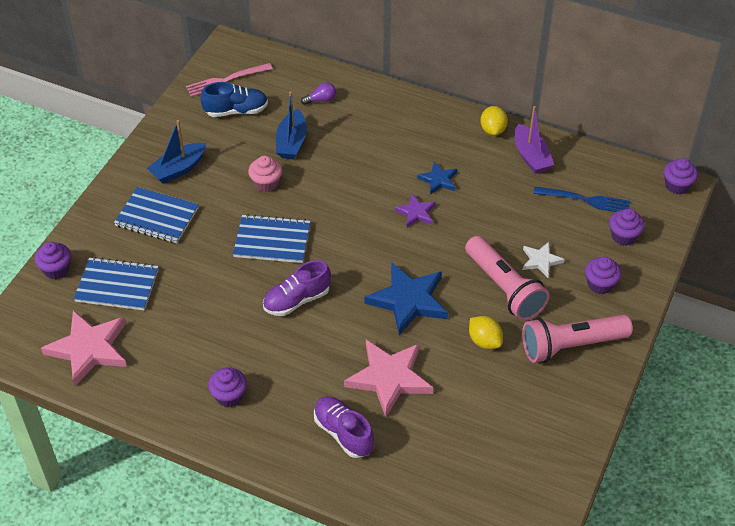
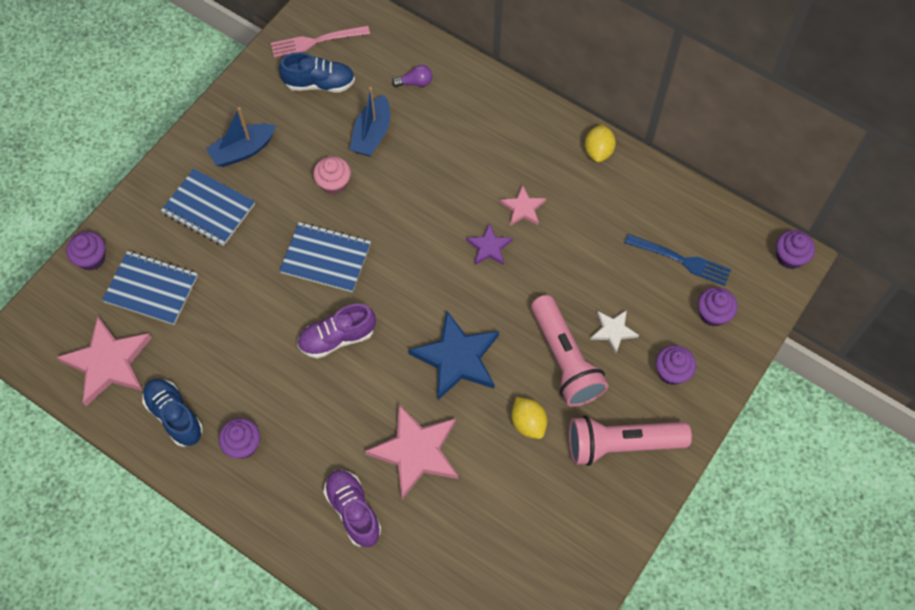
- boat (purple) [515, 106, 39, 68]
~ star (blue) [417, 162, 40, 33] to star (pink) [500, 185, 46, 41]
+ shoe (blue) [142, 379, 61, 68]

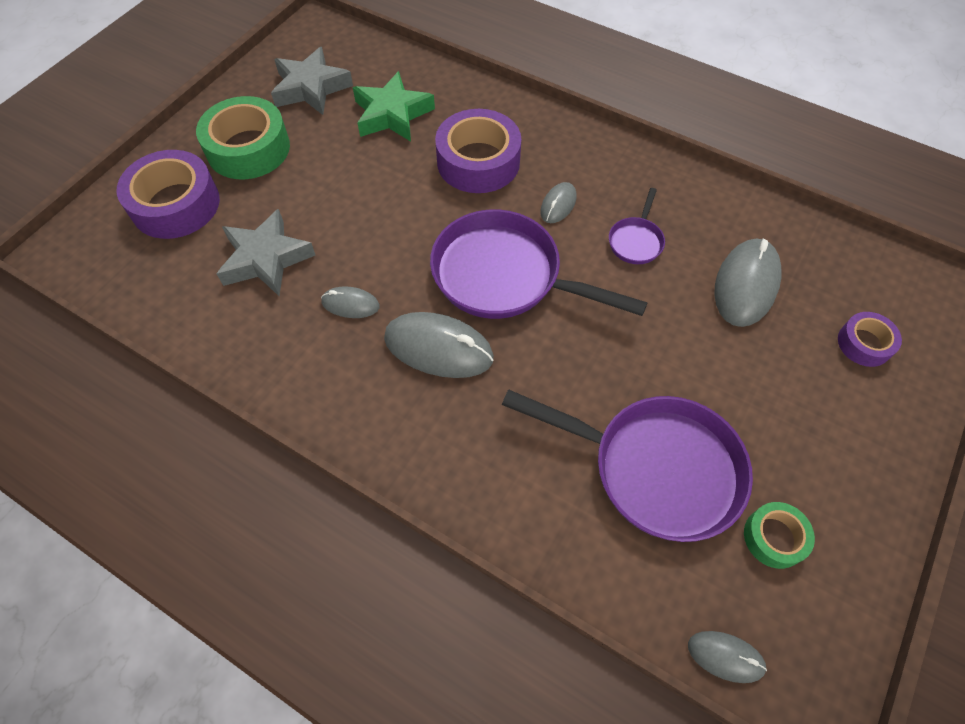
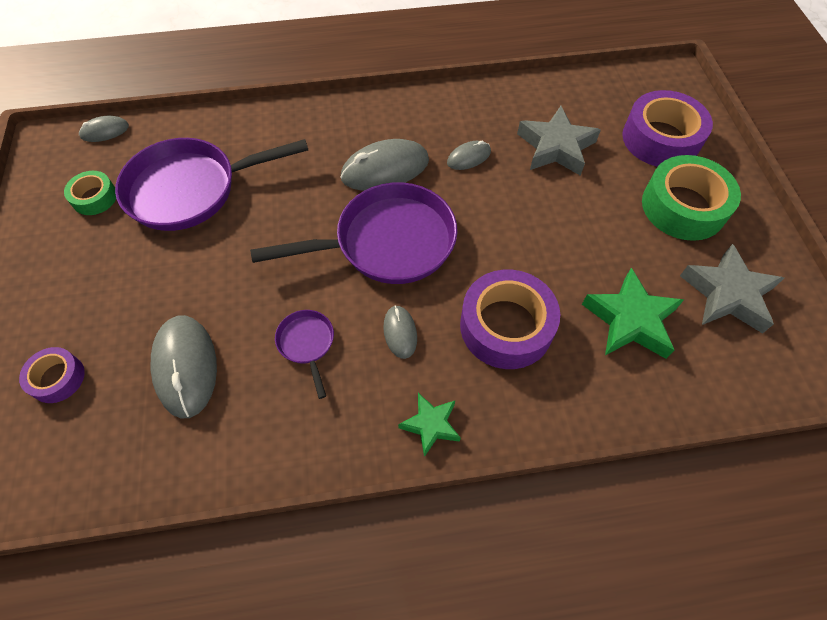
+ star (green) [398, 393, 63, 64]

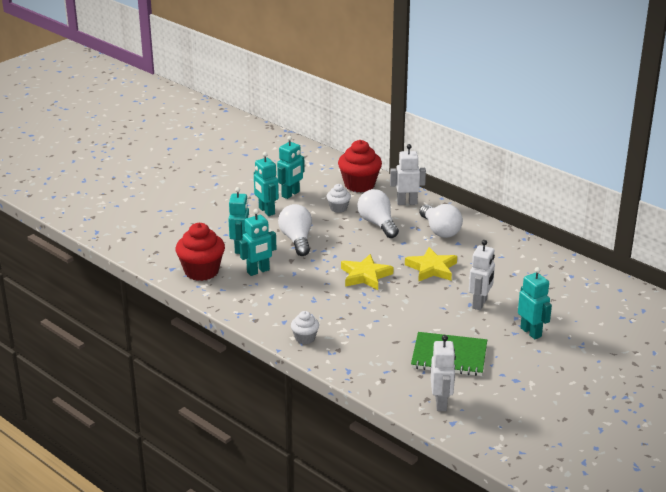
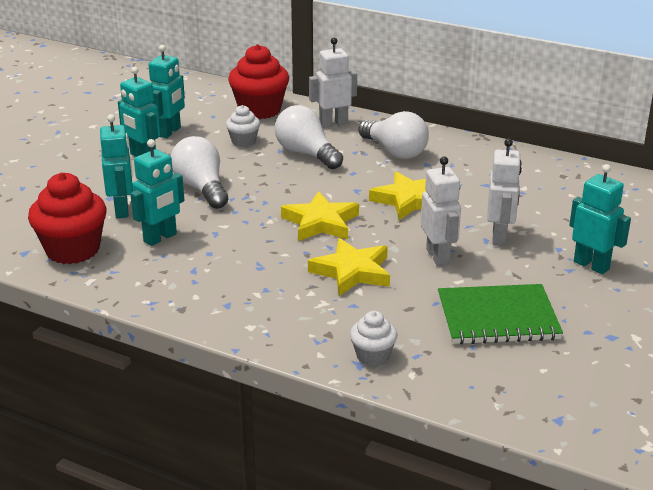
~ cupcake (white) [291, 311, 28, 33] to [350, 311, 47, 55]
~ robot (white) [431, 335, 25, 76] to [421, 156, 40, 111]
+ star (yellow) [308, 238, 82, 58]

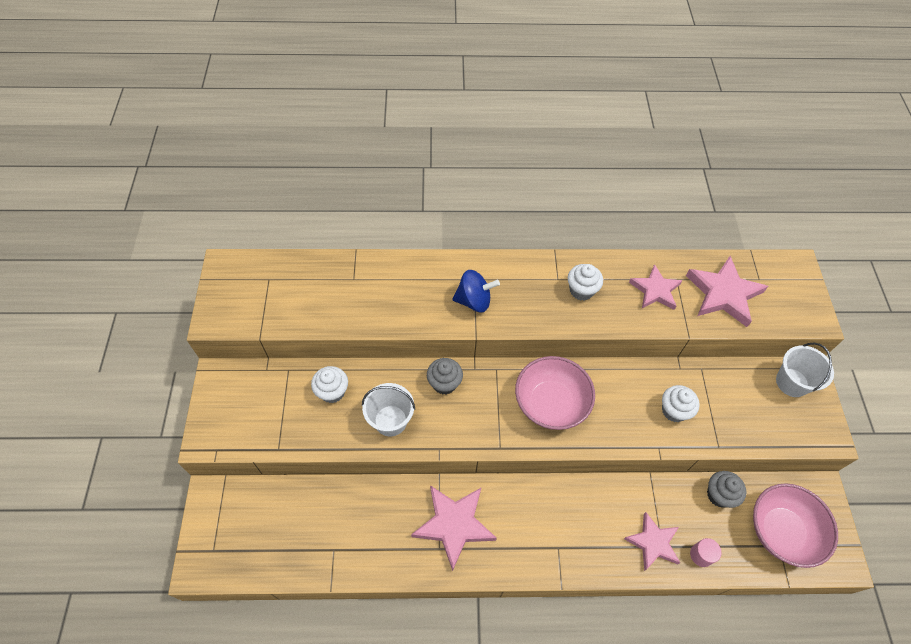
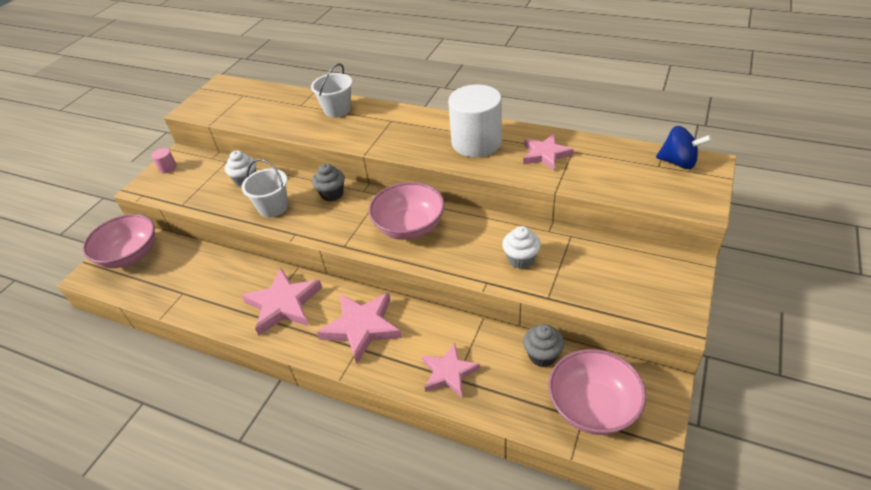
~ star (pink) [686, 256, 82, 71] to [317, 293, 85, 71]
~ cupcake (white) [568, 264, 35, 37] to cylinder (white) [448, 84, 54, 73]
~ spinning top (blue) [453, 270, 47, 42] to [656, 126, 56, 43]
~ bucket (white) [776, 343, 58, 54] to [311, 63, 41, 54]
~ cylinder (pink) [690, 538, 32, 29] to [152, 148, 25, 25]
+ bowl (pink) [83, 214, 72, 54]

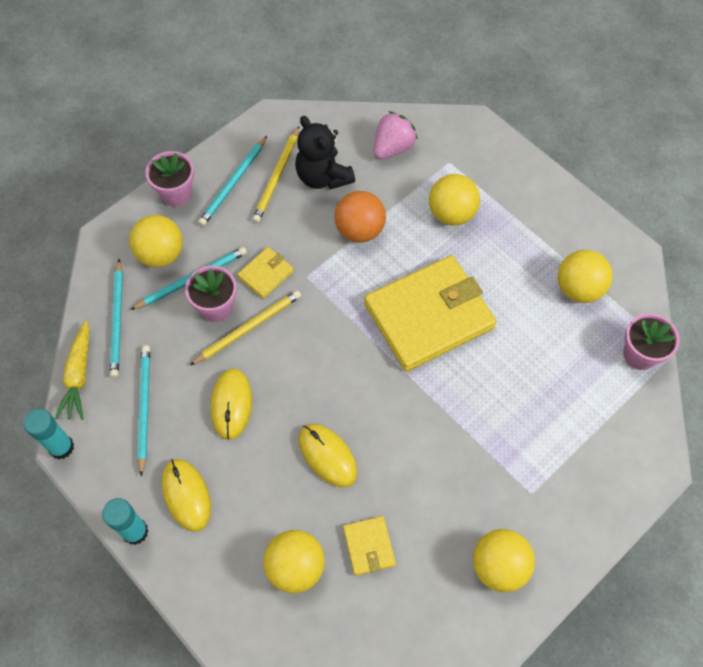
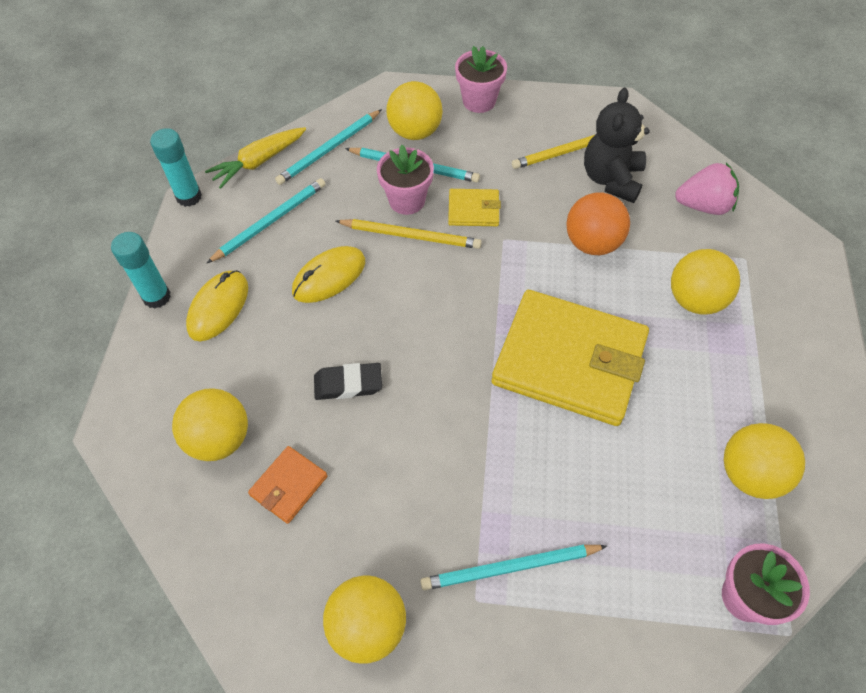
~ pencil (turquoise) [198, 136, 69, 90] to [420, 544, 187, 46]
~ mouse (yellow) [299, 424, 58, 63] to eraser (black) [314, 363, 68, 37]
~ wallet (yellow) [343, 516, 53, 60] to wallet (orange) [248, 446, 79, 78]

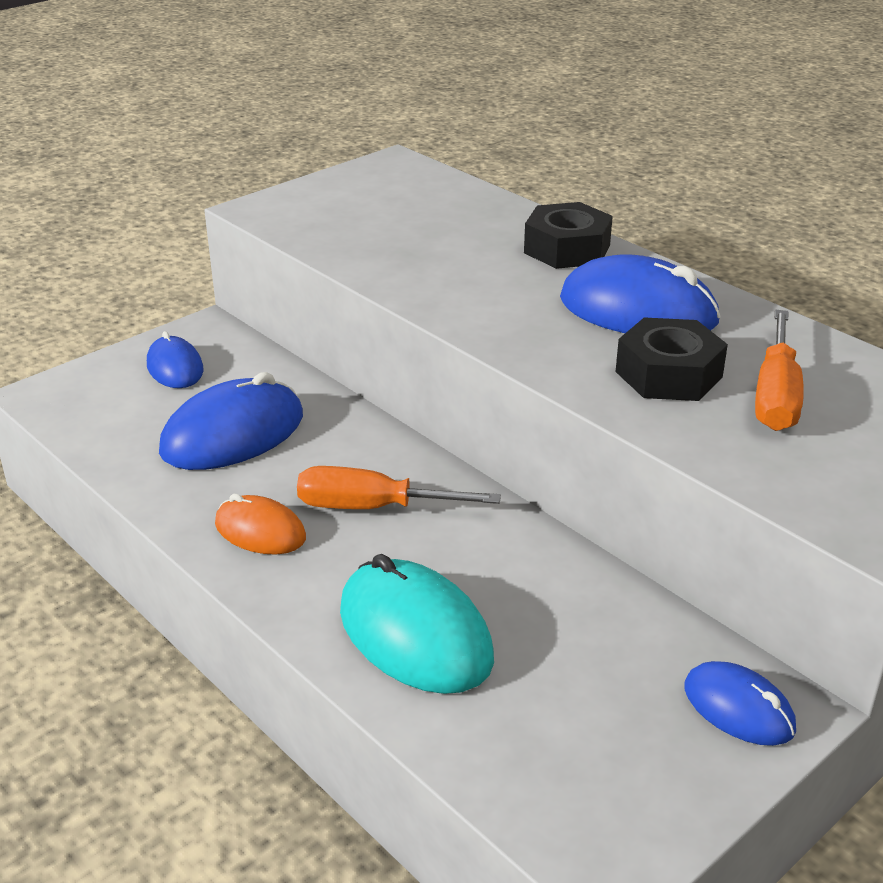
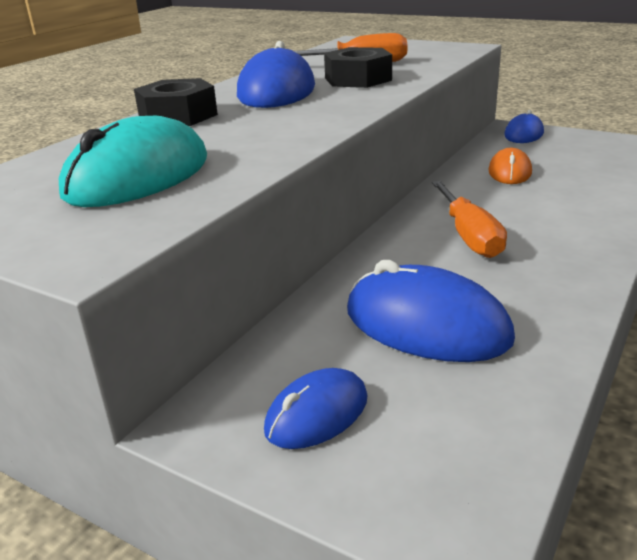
~ mouse (orange) [215, 494, 91, 61] to [488, 148, 44, 36]
~ mouse (turquoise) [340, 554, 154, 140] to [59, 116, 148, 91]

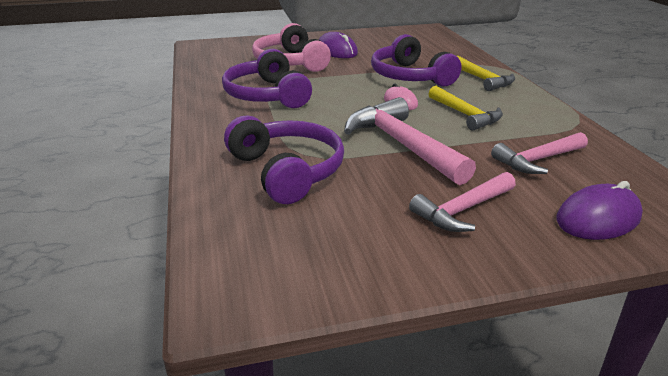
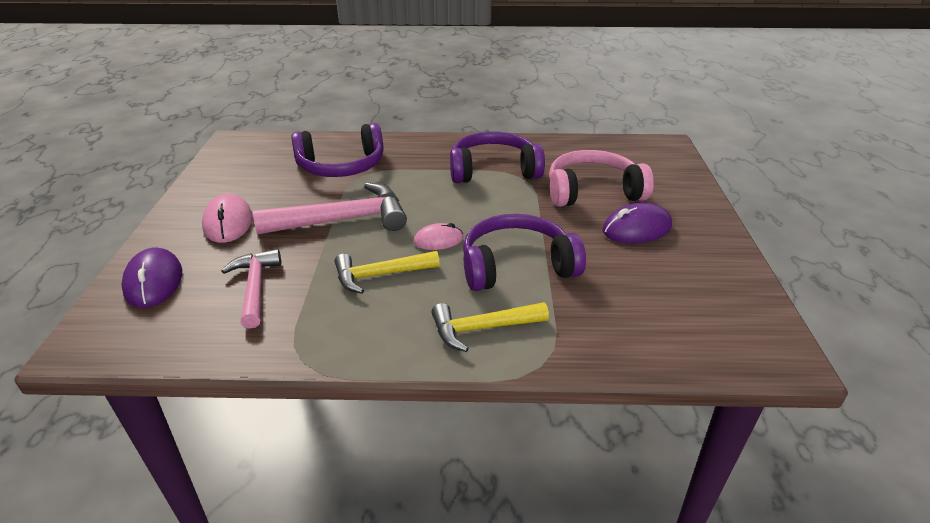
~ hammer (pink) [409, 172, 107, 60] to mouse (pink) [202, 194, 51, 49]

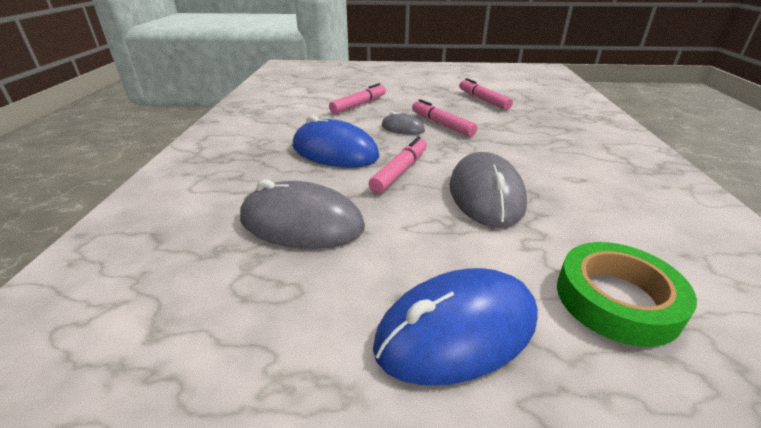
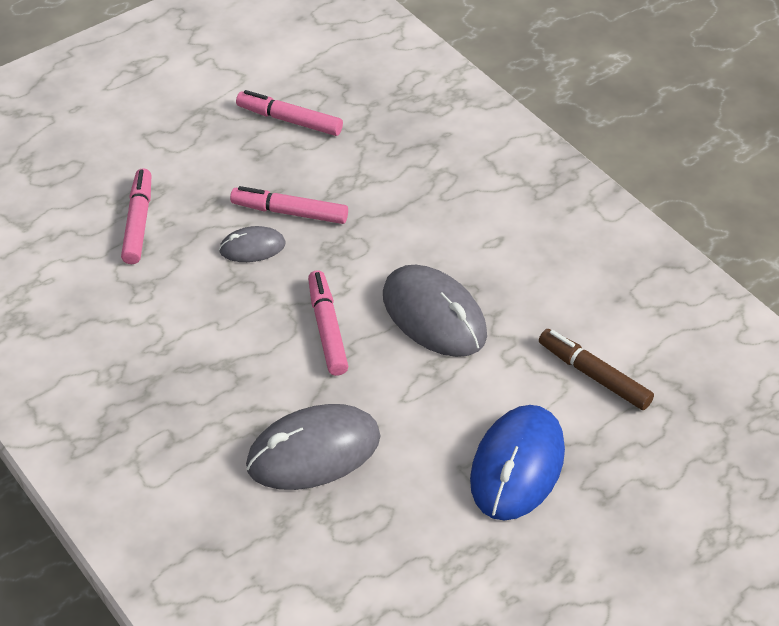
- mouse (blue) [293, 115, 87, 53]
~ tape (green) [557, 242, 140, 105] to marker (brown) [539, 329, 115, 81]

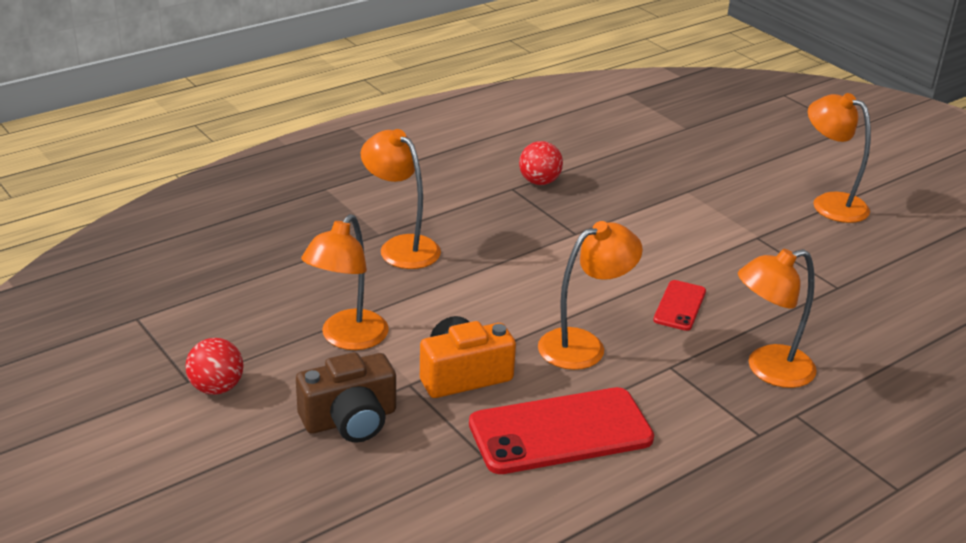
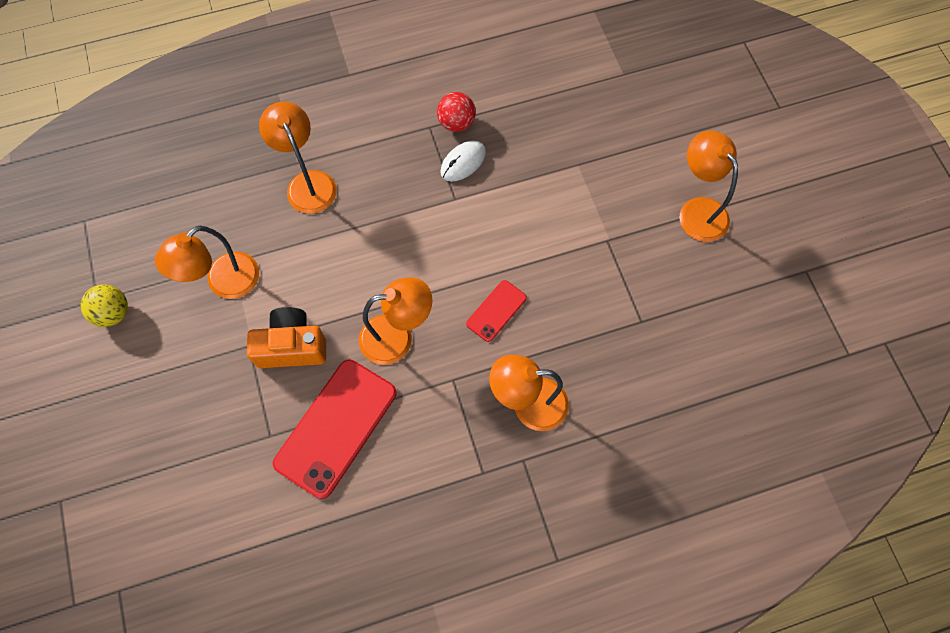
~ ball (red) [185, 338, 59, 57] to ball (yellow) [80, 284, 48, 43]
- camera (brown) [296, 352, 100, 91]
~ phone (red) [469, 387, 185, 87] = [273, 360, 124, 139] 60 degrees counterclockwise
+ mouse (white) [440, 141, 46, 41]

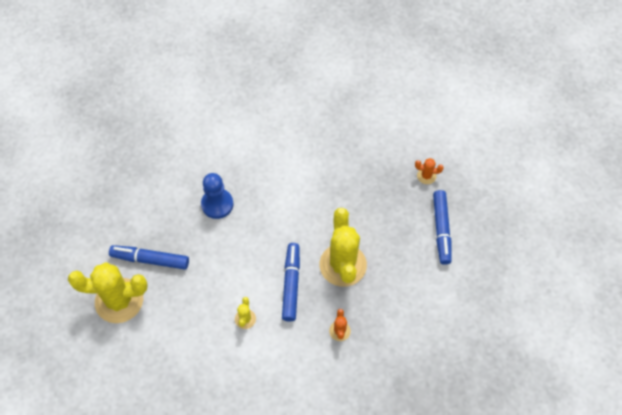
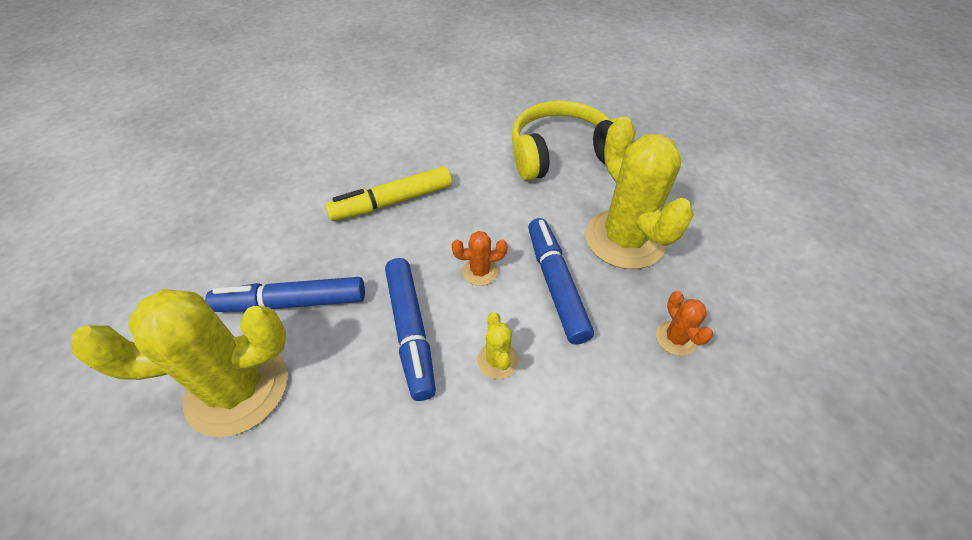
~ cactus (orange) [415, 158, 29, 26] to [451, 231, 57, 55]
~ pawn (blue) [201, 173, 32, 46] to marker (yellow) [325, 166, 127, 55]
~ marker (blue) [433, 190, 19, 75] to [385, 258, 51, 143]
+ headphones (yellow) [512, 100, 106, 81]

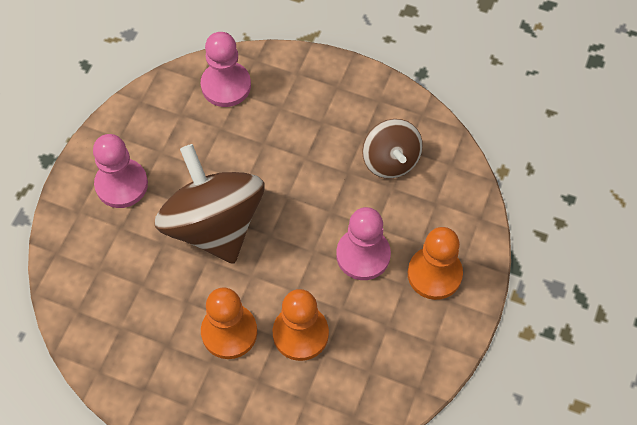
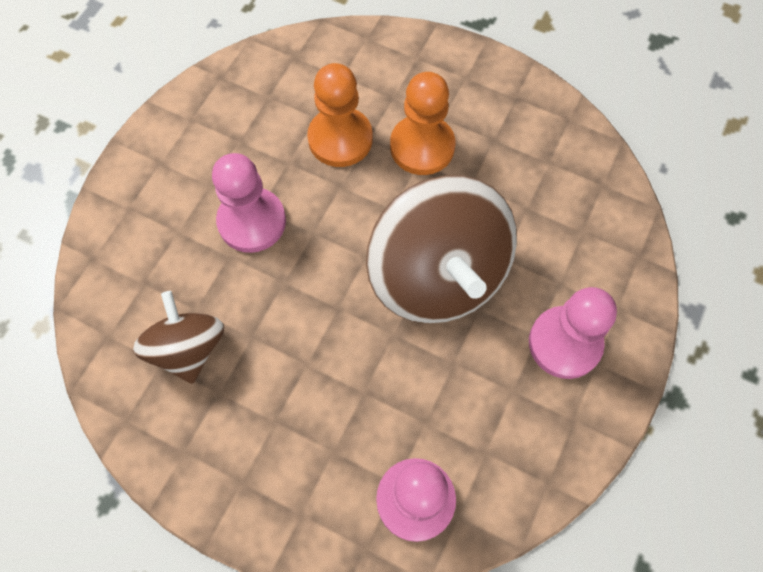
- pawn (orange) [408, 227, 55, 73]

